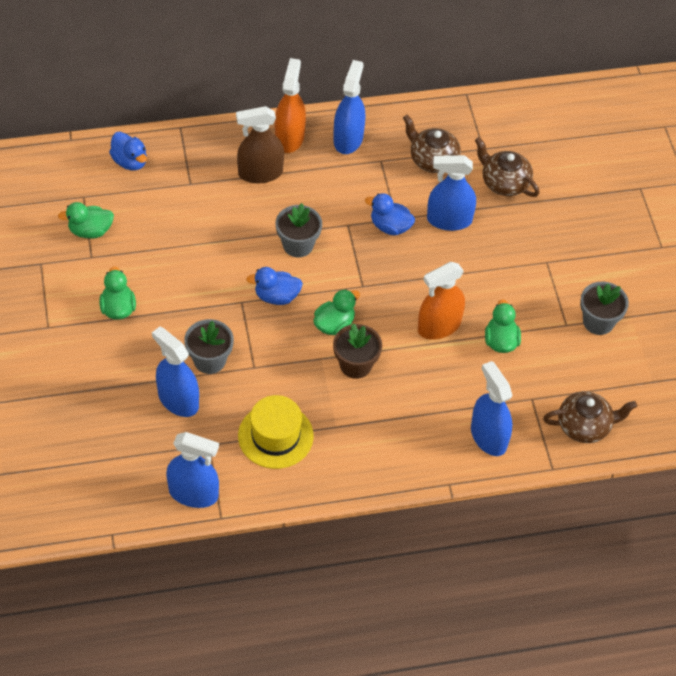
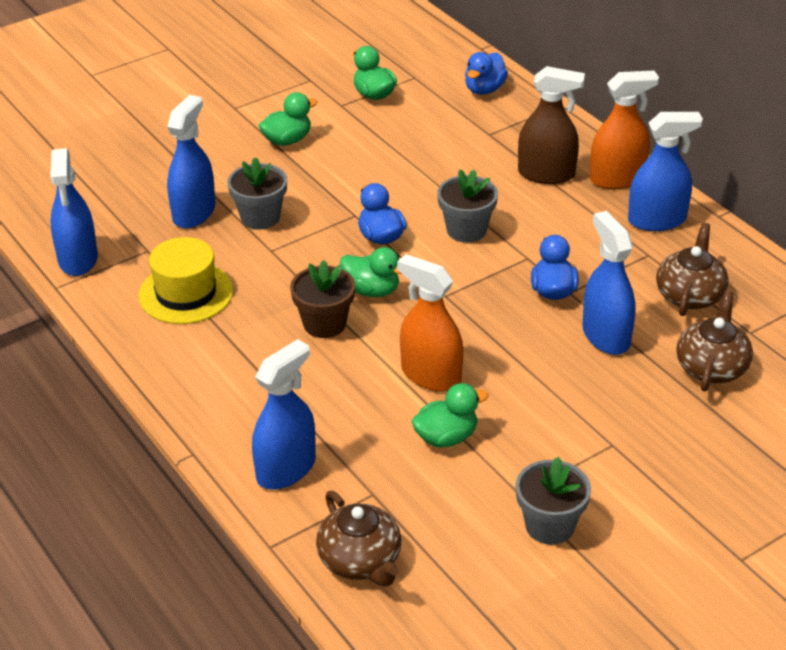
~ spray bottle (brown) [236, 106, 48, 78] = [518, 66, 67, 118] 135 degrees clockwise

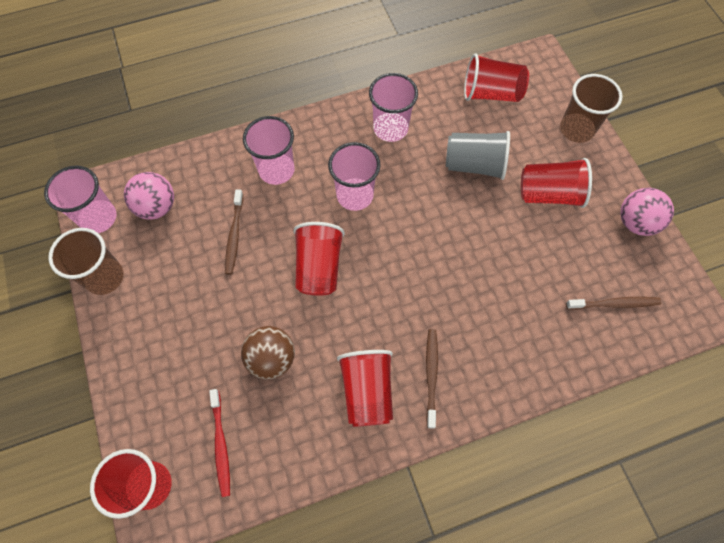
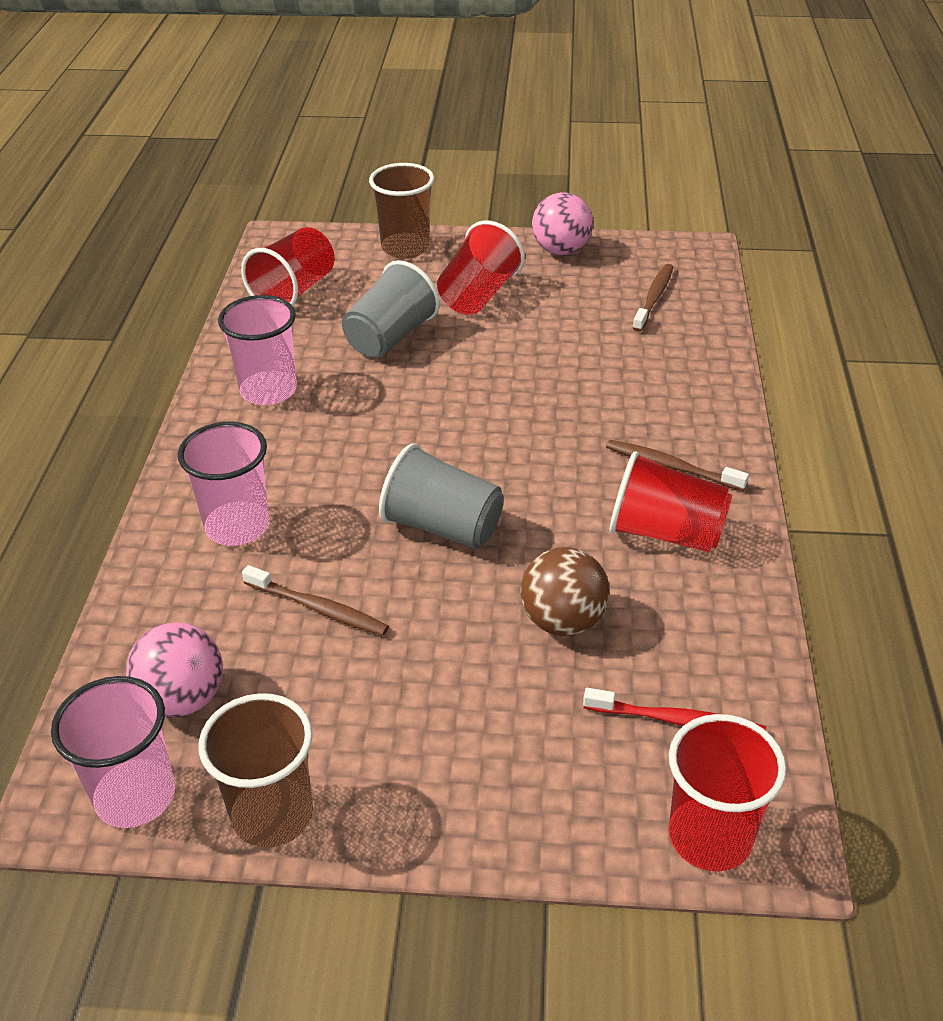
- cup (pink) [328, 142, 53, 69]
~ cup (red) [293, 222, 52, 74] to cup (grey) [379, 443, 125, 106]

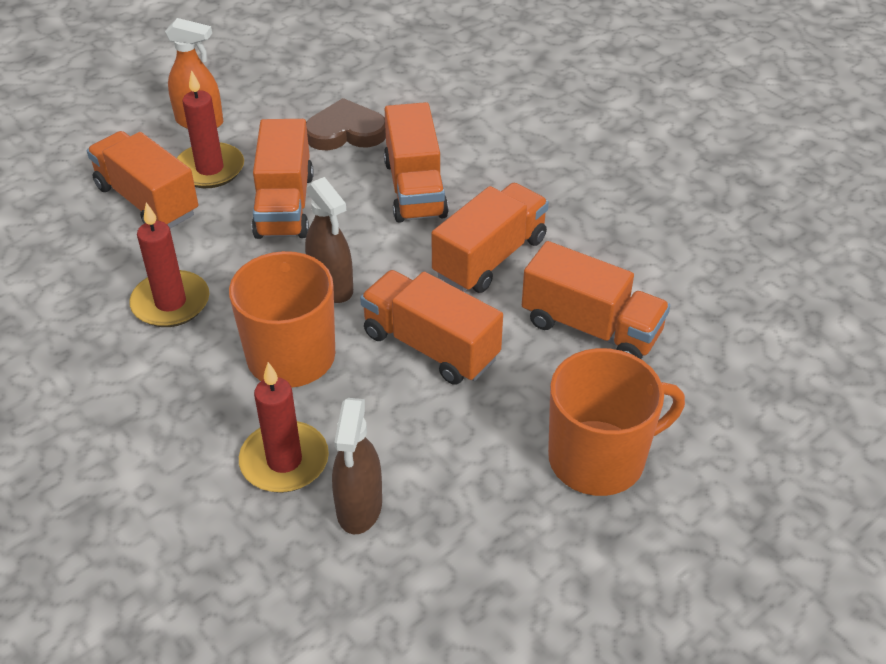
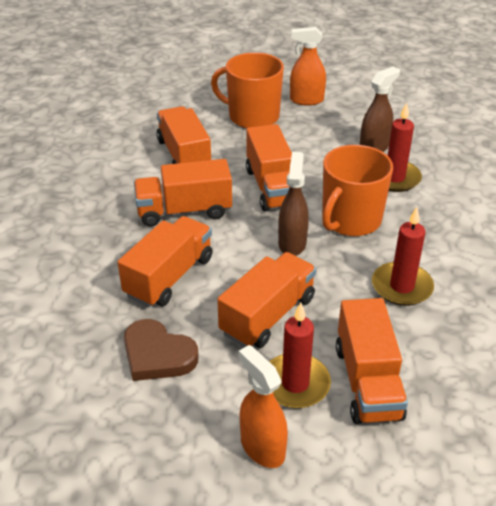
+ spray bottle (orange) [290, 27, 36, 78]

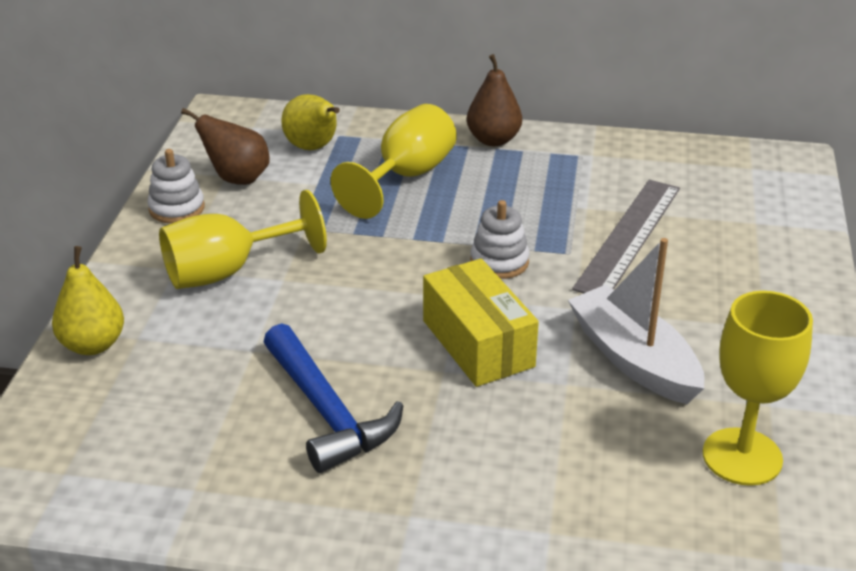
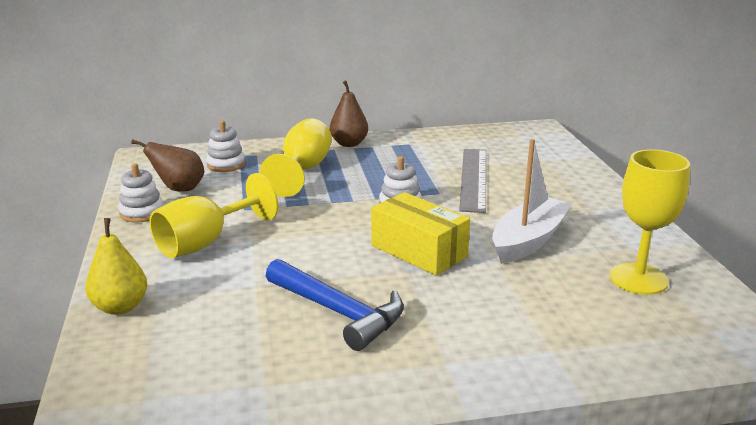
~ pear (yellow) [281, 94, 59, 56] to stacking toy (white) [206, 120, 39, 52]
~ boat (white) [568, 238, 136, 166] = [492, 139, 80, 125] 90 degrees clockwise

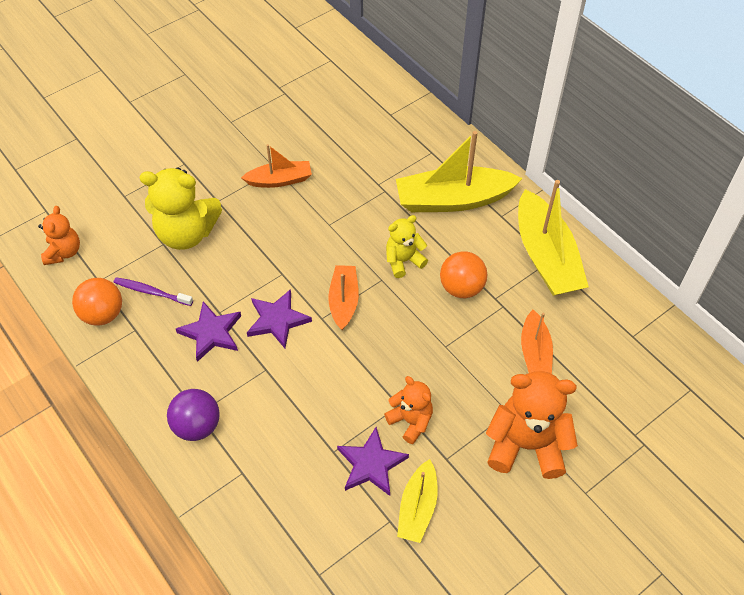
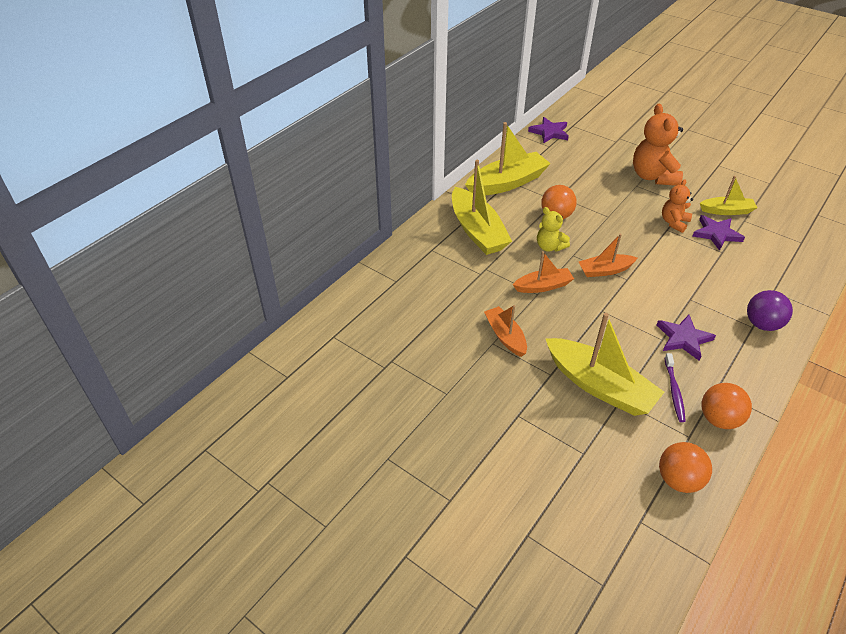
~ teddy bear (yellow) [140, 168, 82, 82] to boat (yellow) [545, 313, 119, 103]
~ teddy bear (orange) [38, 206, 42, 59] to ball (orange) [659, 442, 53, 51]
~ star (purple) [247, 289, 65, 59] to [528, 117, 41, 26]
~ boat (orange) [521, 310, 32, 64] to [513, 251, 61, 42]

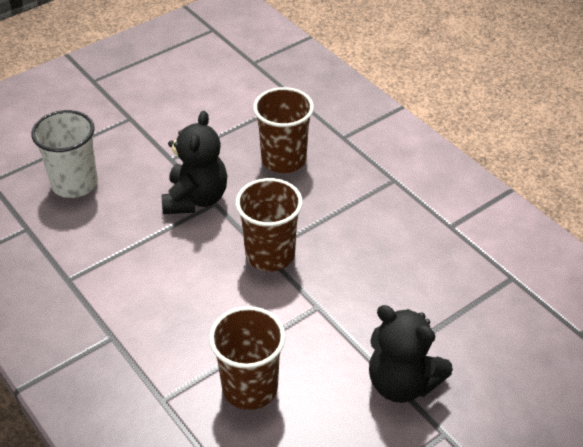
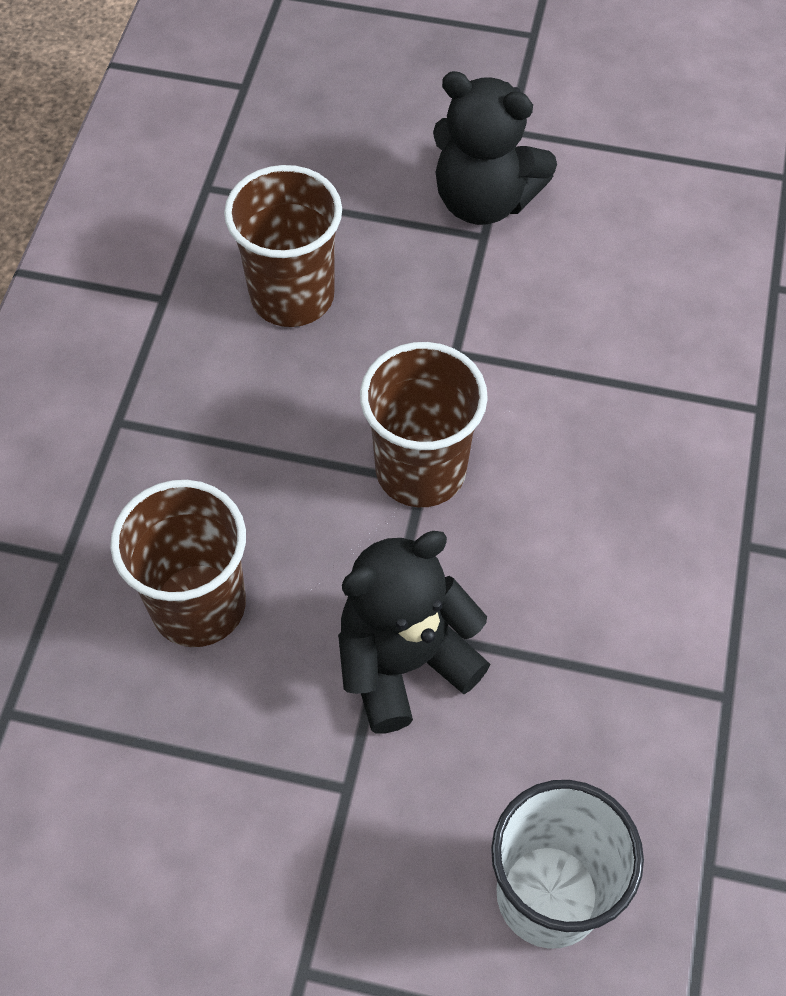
~ teddy bear (black) [369, 305, 84, 98] = [433, 71, 124, 154] 120 degrees clockwise
~ cup (brown) [209, 306, 77, 104] to [224, 165, 118, 162]

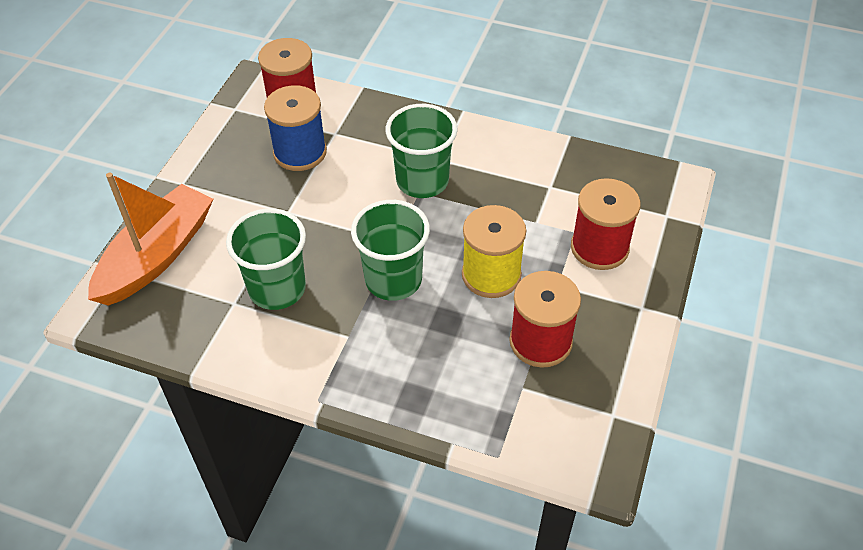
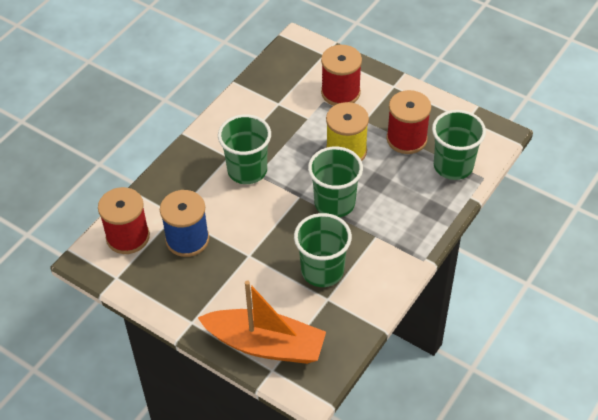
~ boat (orange) [88, 173, 125, 133] = [198, 281, 128, 83] 150 degrees clockwise
+ cup (green) [432, 110, 54, 70]

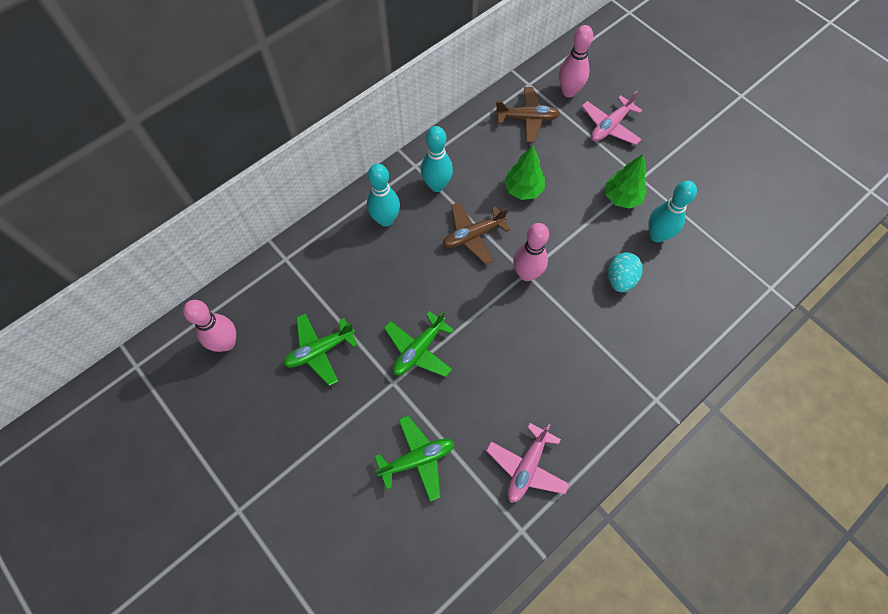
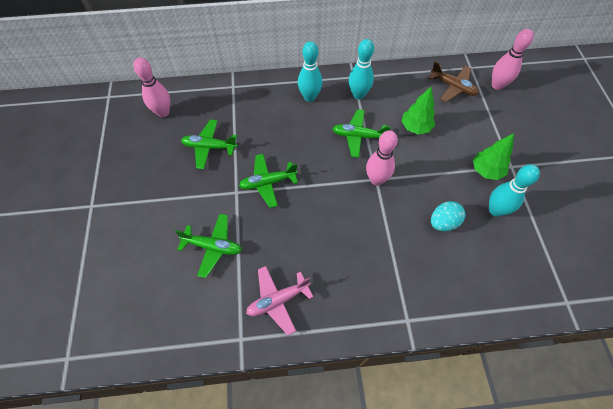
- plane (pink) [582, 91, 60, 54]
~ plane (brown) [442, 202, 68, 63] to plane (green) [332, 109, 59, 49]

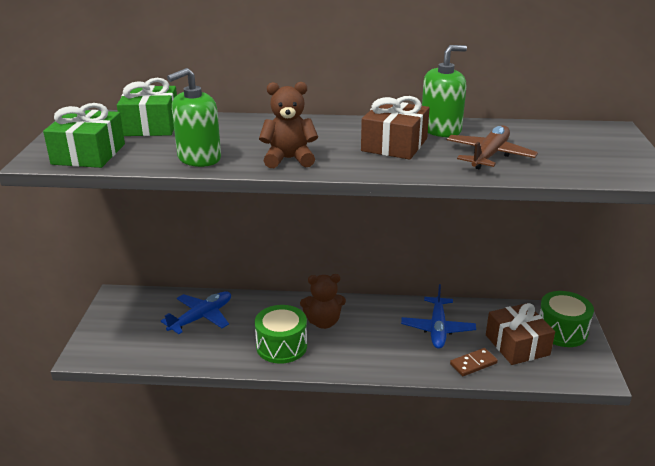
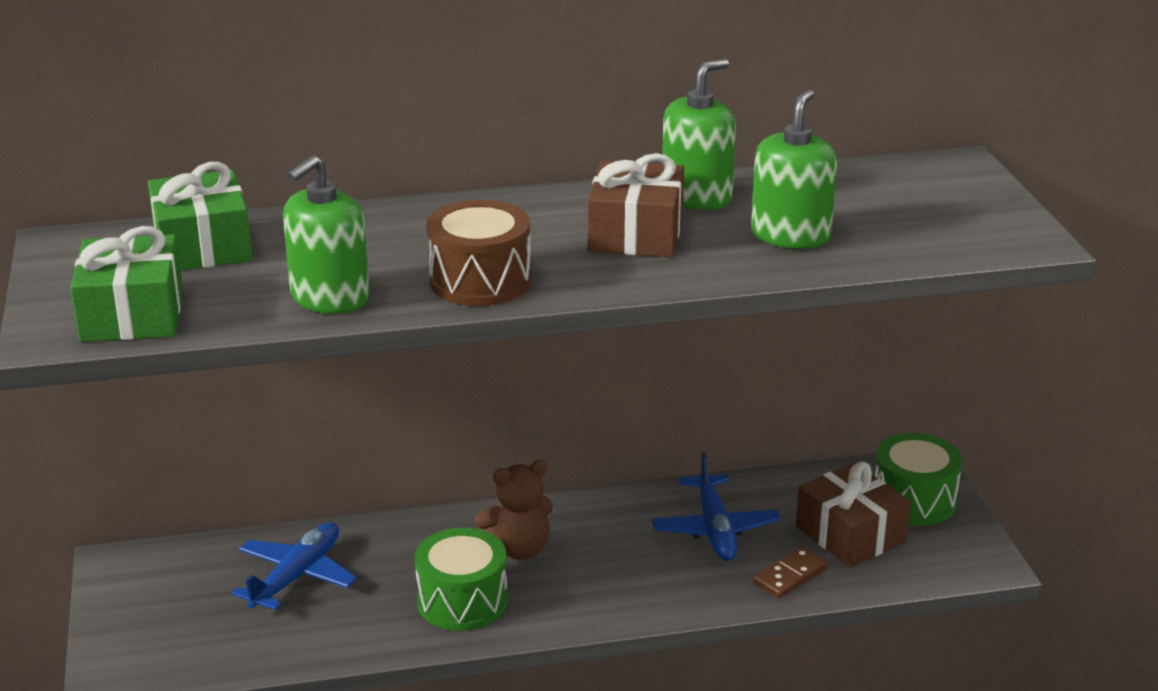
~ teddy bear (brown) [259, 82, 59, 86] to drum (brown) [427, 200, 104, 106]
~ plane (brown) [447, 125, 91, 44] to soap dispenser (green) [751, 89, 86, 160]

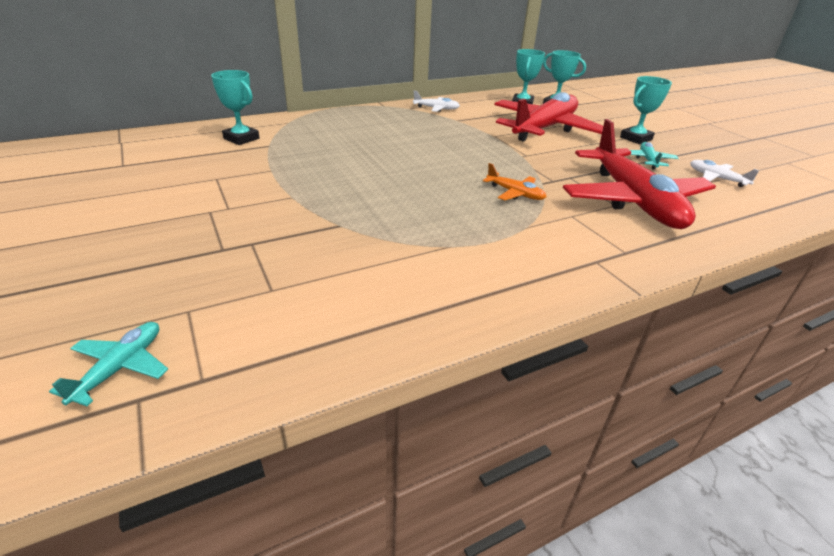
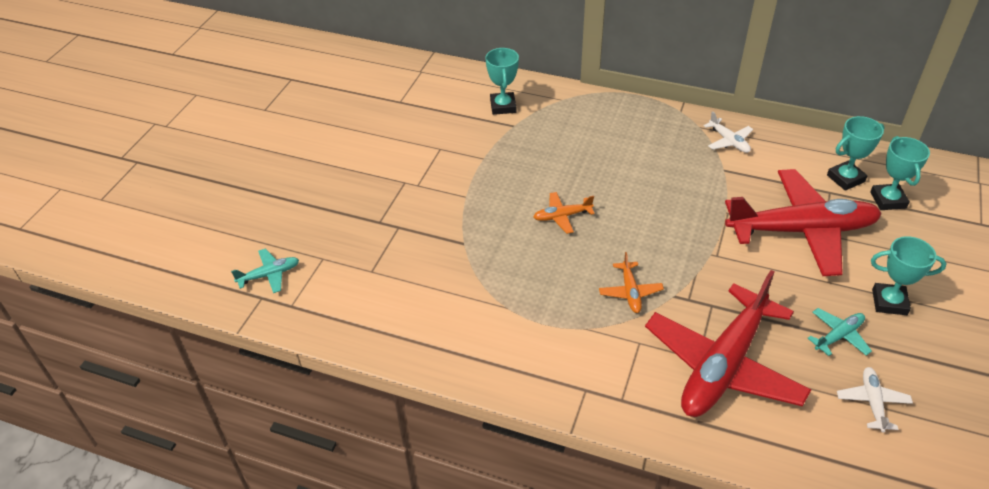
+ plane (orange) [533, 192, 62, 42]

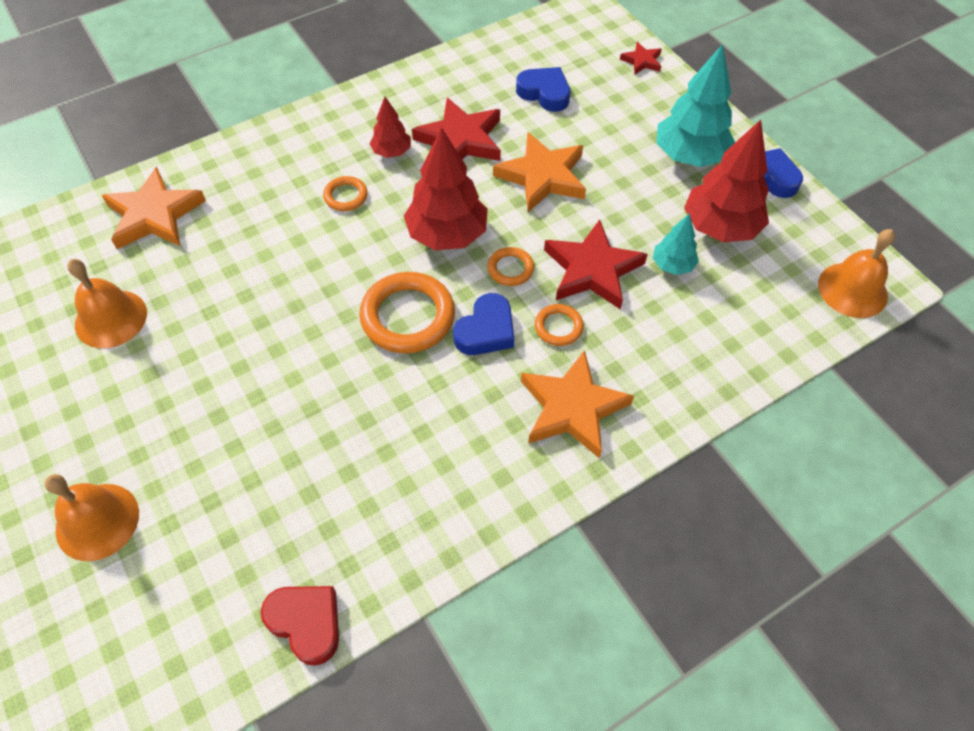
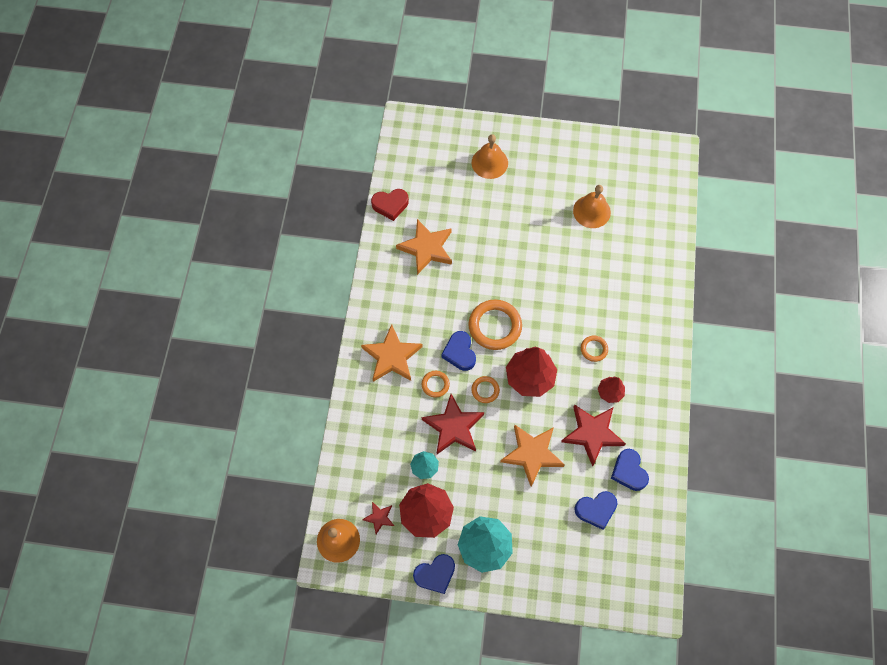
~ star (red) [620, 42, 42, 32] to [362, 502, 32, 32]
~ star (orange) [102, 167, 104, 82] to [396, 219, 56, 56]
+ heart (blue) [611, 449, 38, 42]

